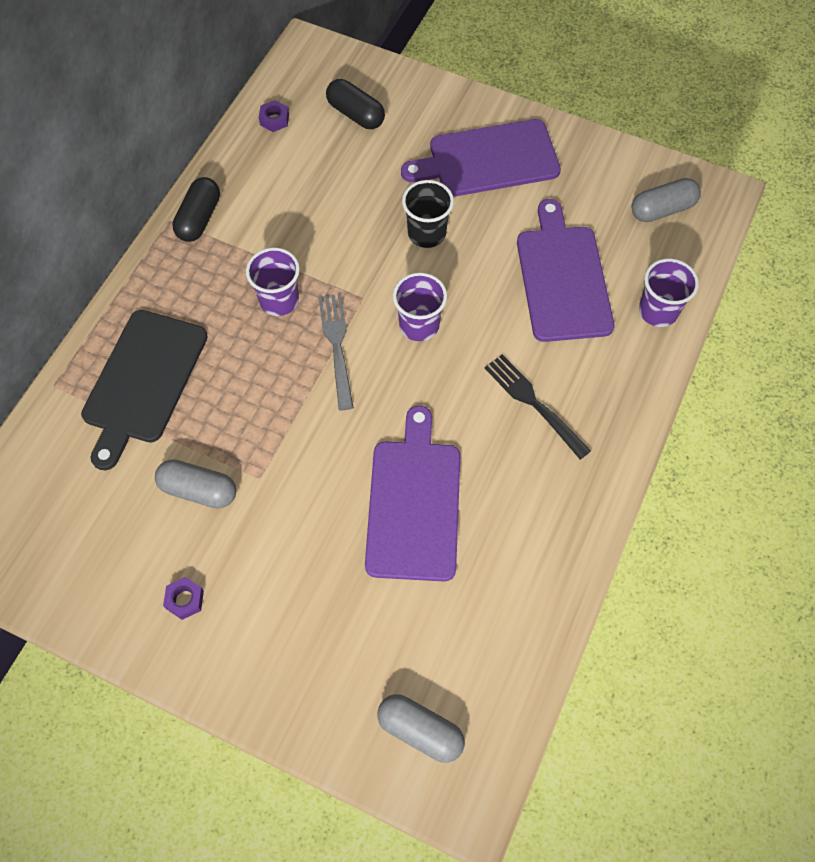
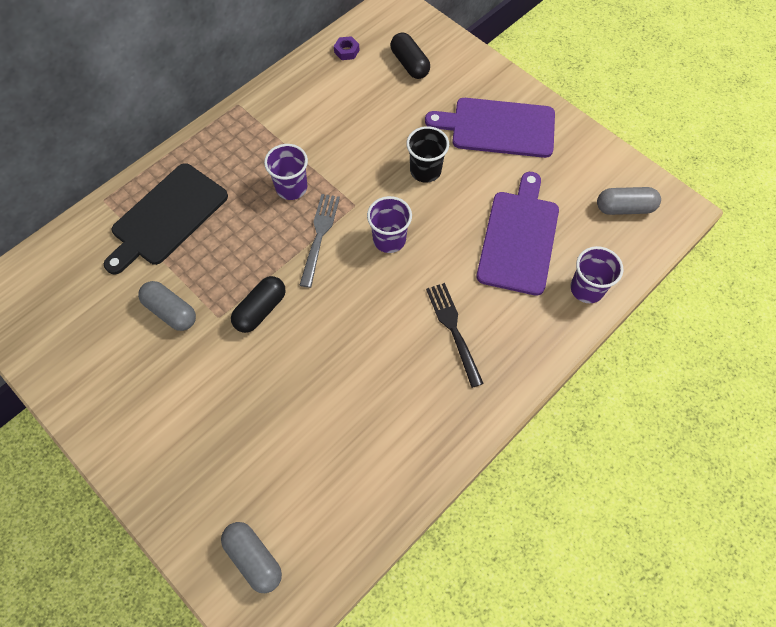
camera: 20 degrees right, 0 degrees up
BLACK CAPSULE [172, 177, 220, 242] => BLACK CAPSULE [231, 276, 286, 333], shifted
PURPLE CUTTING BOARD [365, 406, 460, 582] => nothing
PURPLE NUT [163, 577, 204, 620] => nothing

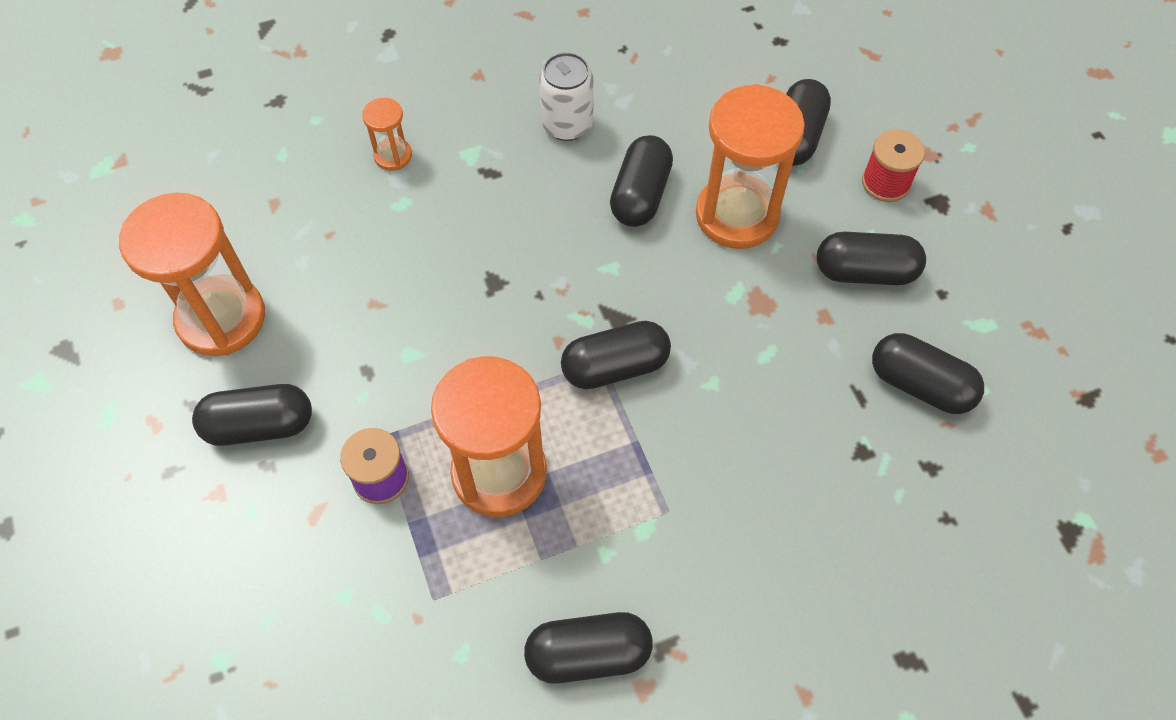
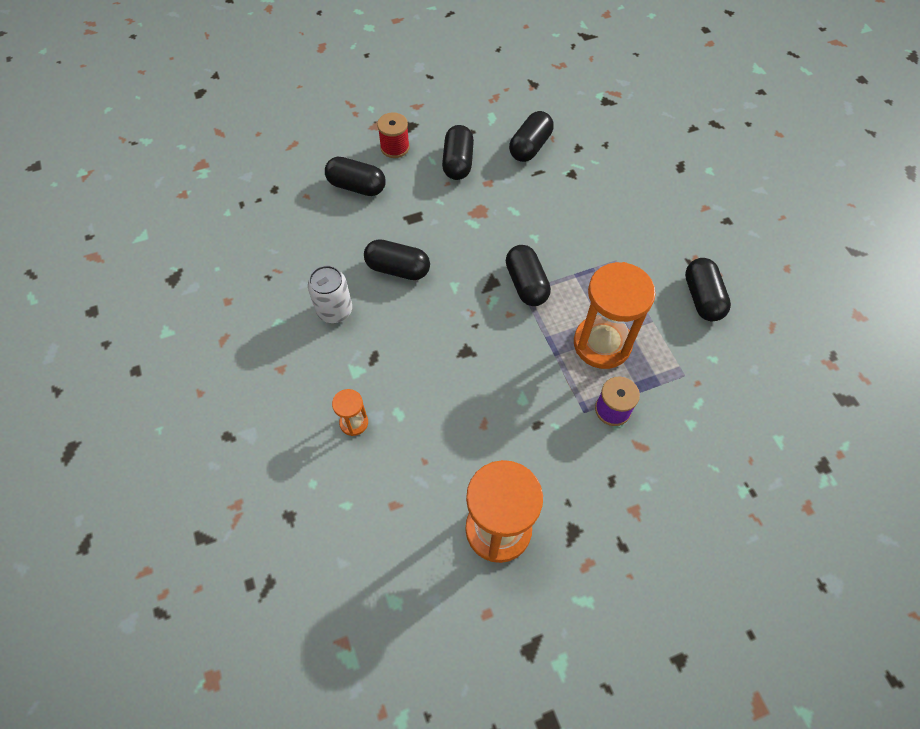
camera: 90 degrees left, 0 degrees up
ORANGE HOURGLASS [696, 84, 805, 249] => nothing
BLACK CAPSULE [192, 384, 312, 446] => nothing

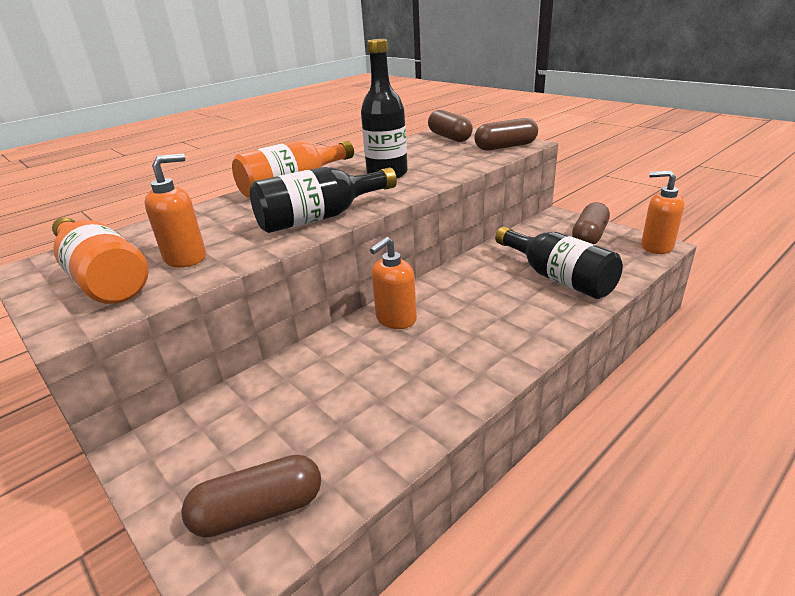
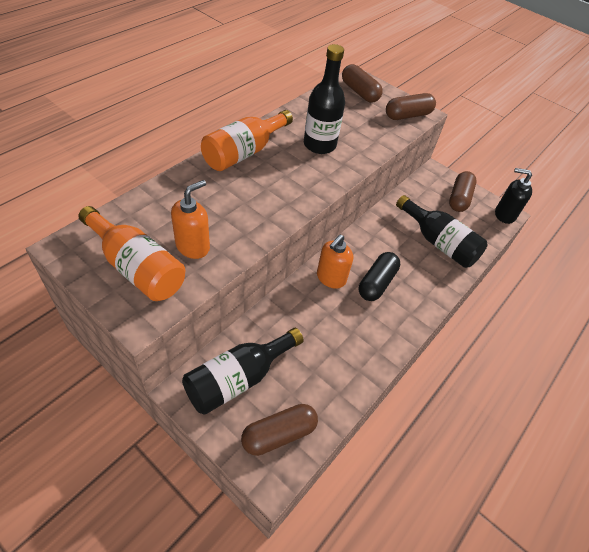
camera: 15 degrees left, 20 degrees up
BLACK BOTTLE [250, 167, 397, 233] => BLACK BOTTLE [182, 328, 304, 415], shifted
ORANGE SOAP DISPENSER [641, 171, 684, 254] => BLACK SOAP DISPENSER [495, 168, 532, 224]
nothing => BLACK CAPSULE [359, 252, 400, 301]

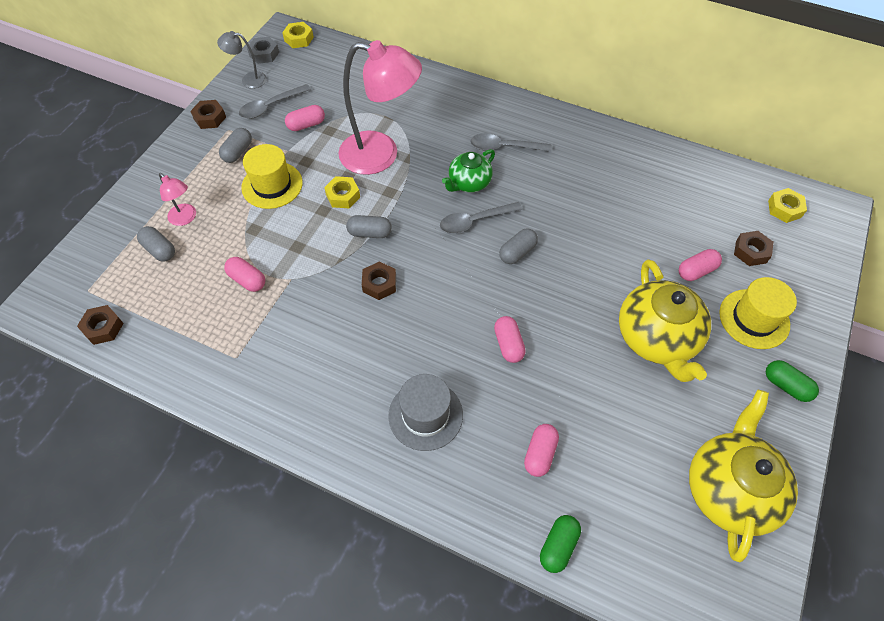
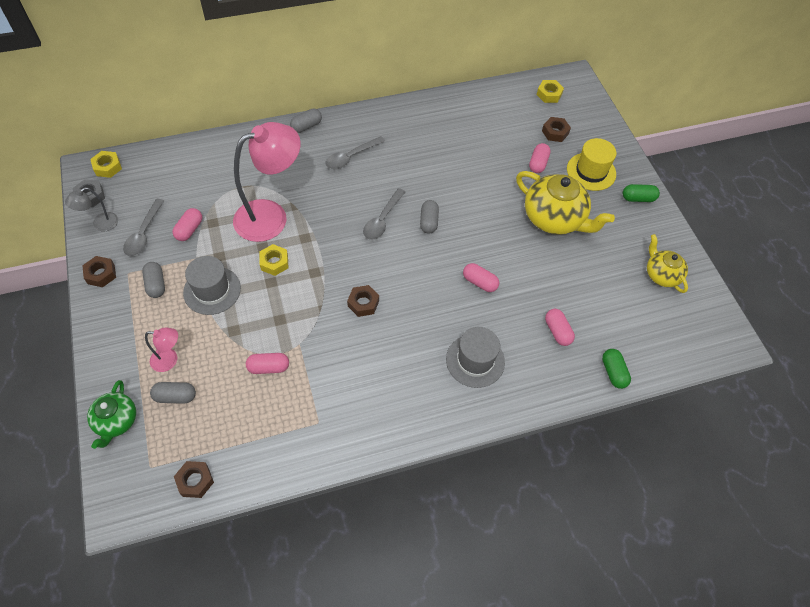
camera: 45 degrees left, 0 degrees up
YELLOW HAT [241, 144, 303, 209] => GREY HAT [183, 256, 241, 315]
GREEN TEAPOT [442, 149, 495, 192] => GREEN TEAPOT [87, 380, 136, 449], shifted
GREY CAPSULE [346, 215, 392, 238] => GREY CAPSULE [290, 109, 322, 133], shifted
YELLOW TEAPOT [689, 389, 798, 562] => YELLOW TEAPOT [647, 234, 688, 293], x0.58

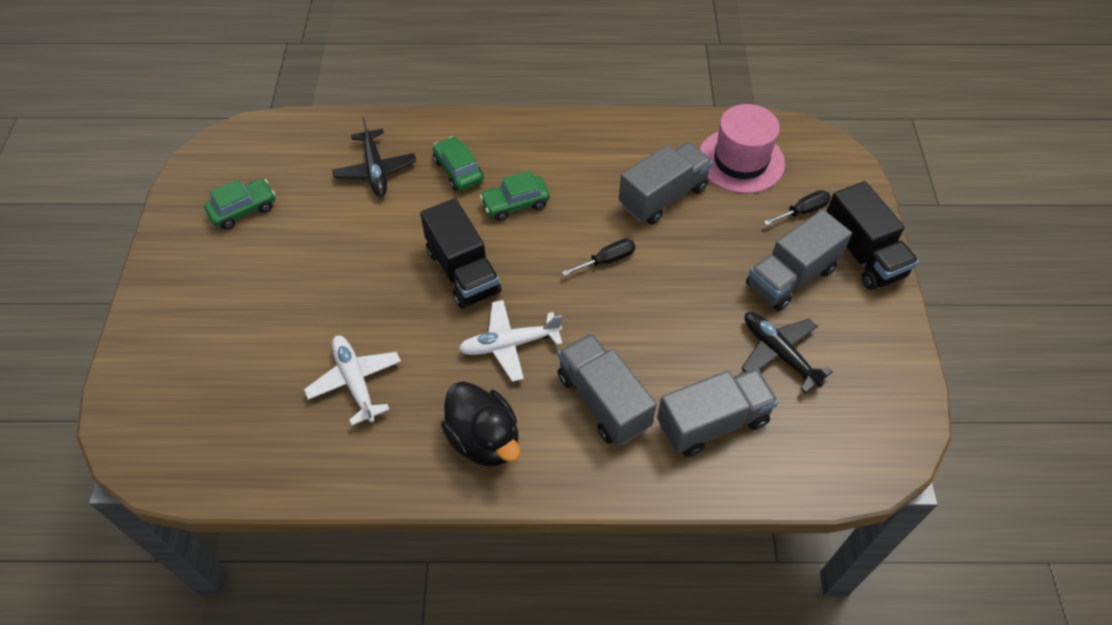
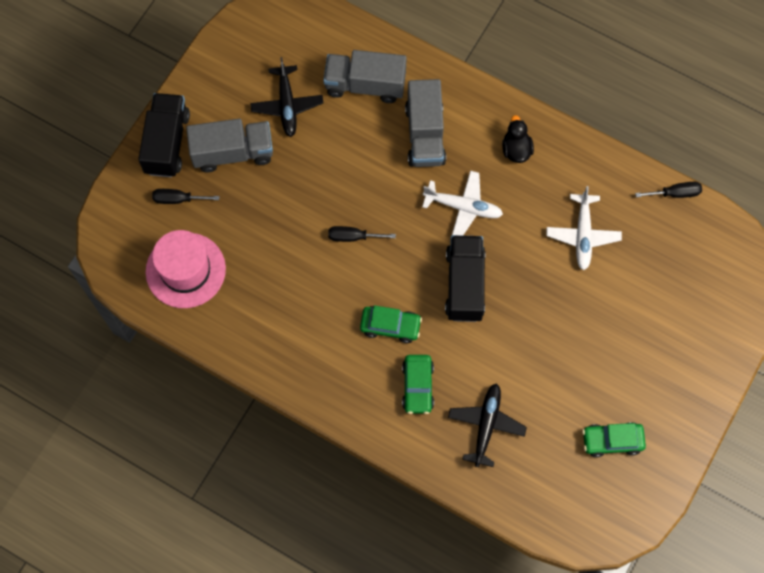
camera: 150 degrees left, 15 degrees up
GREY TRUCK [619, 142, 713, 225] => nothing
BLACK DUCK [441, 381, 520, 466] => BLACK DUCK [502, 115, 534, 163], x0.62
nothing => BLACK SCREWDRIVER [635, 181, 702, 198]

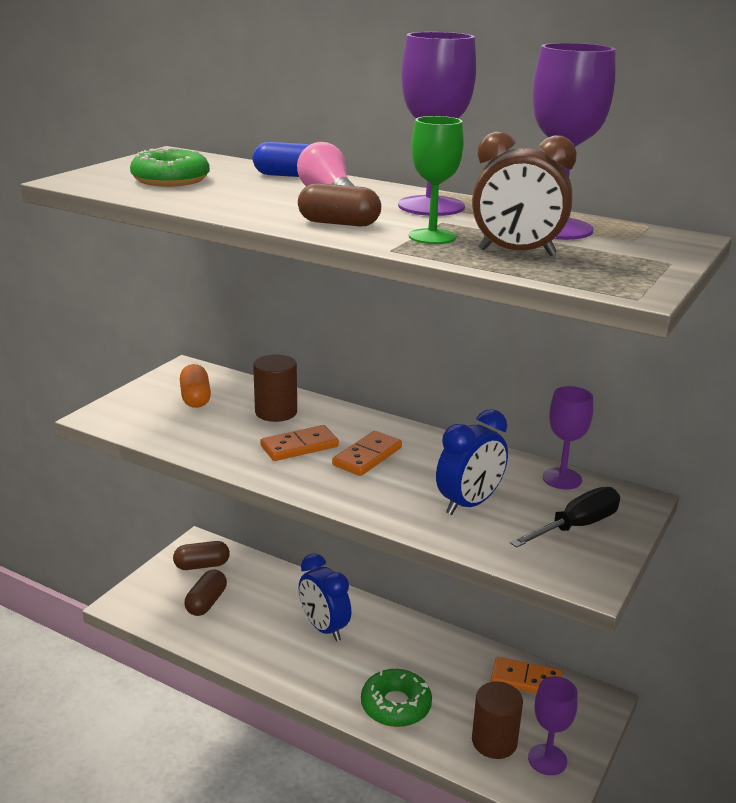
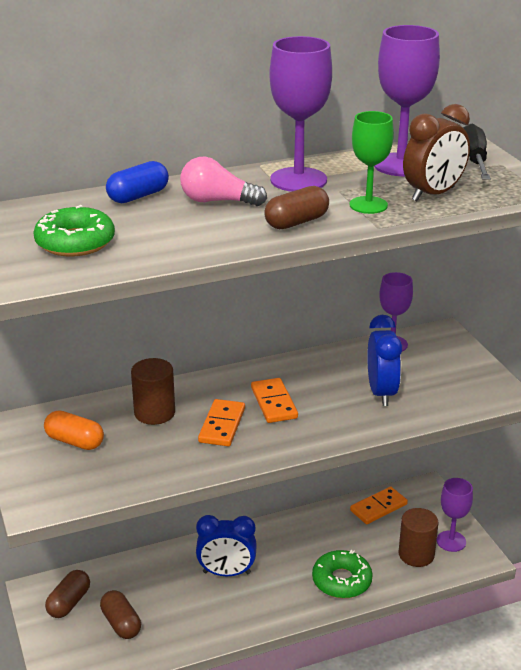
camera: 50 degrees left, 5 degrees up
BLACK SCREWDRIVER [510, 487, 620, 548] => BLACK SCREWDRIVER [463, 124, 491, 180], shifted

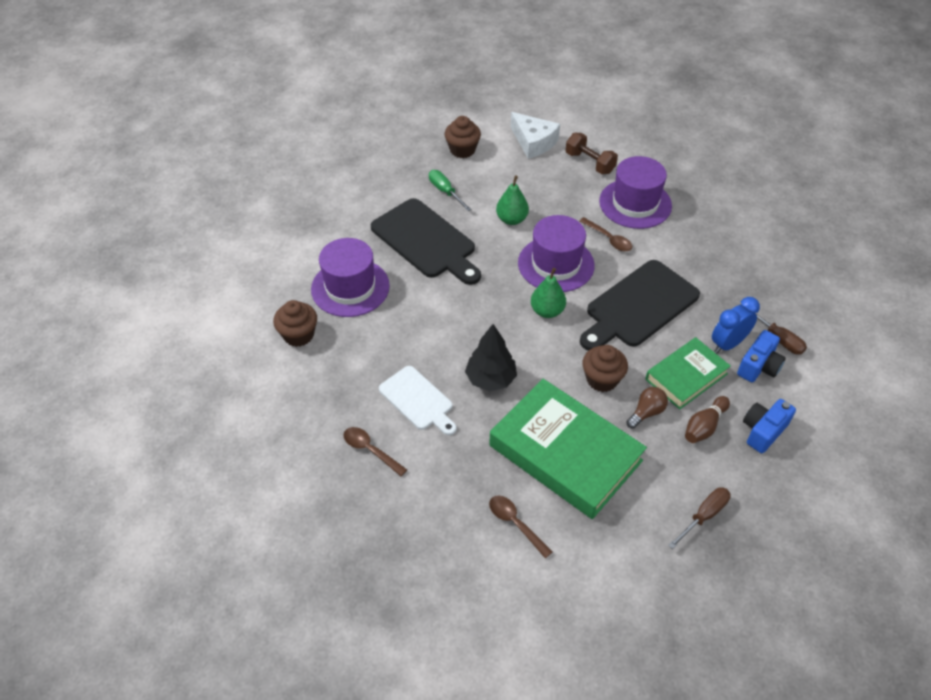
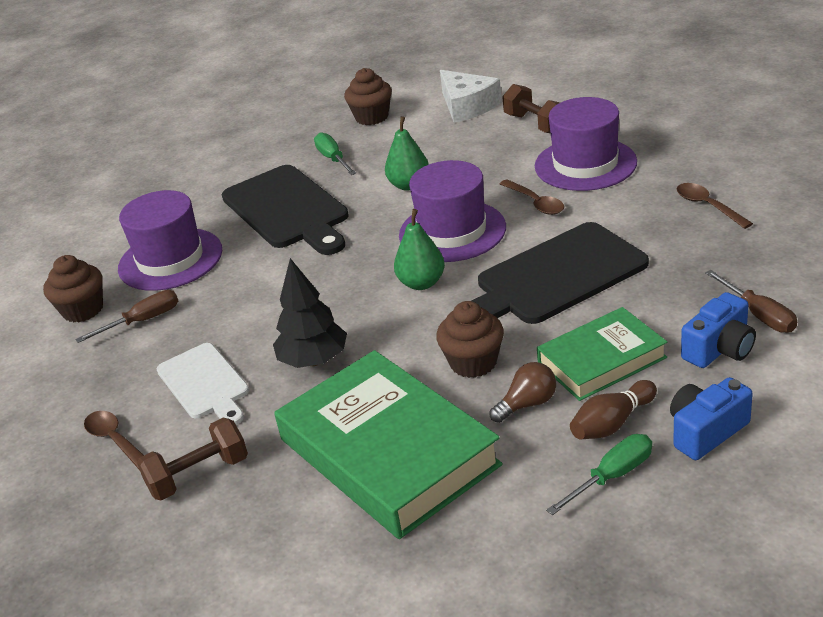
camera: 15 degrees right, 15 degrees down
BLUE CLOCK [712, 297, 760, 353] => nothing
BROWN SCREWDRIVER [668, 487, 730, 549] => BROWN SCREWDRIVER [75, 290, 178, 343], shifted
BROWN SPOON [489, 496, 552, 558] => BROWN SPOON [677, 183, 753, 229], shifted
nothing => BROWN DUMBBELL [137, 417, 248, 500]
nothing => GREEN SCREWDRIVER [546, 434, 652, 515]

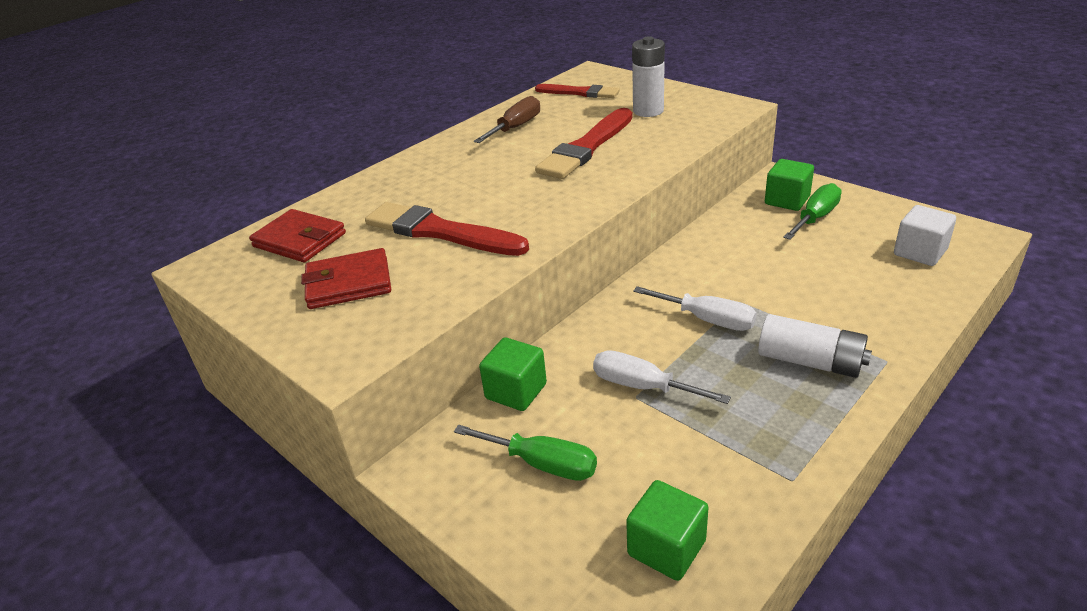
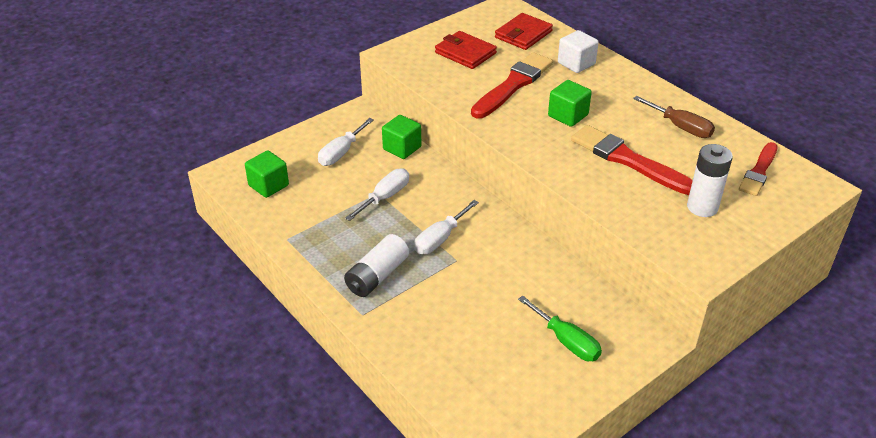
camera: 95 degrees right, 5 degrees up
GREEN CUBE [765, 159, 814, 211] => GREEN CUBE [548, 80, 592, 127], shifted
WHITE CUBE [894, 205, 956, 266] => WHITE CUBE [558, 30, 599, 73], shifted
RED WALLET [301, 248, 391, 309] => RED WALLET [435, 31, 497, 69], 45 degrees counterclockwise
GREEN SCREWDRIVER [454, 425, 597, 481] => WHITE SCREWDRIVER [318, 118, 374, 166]

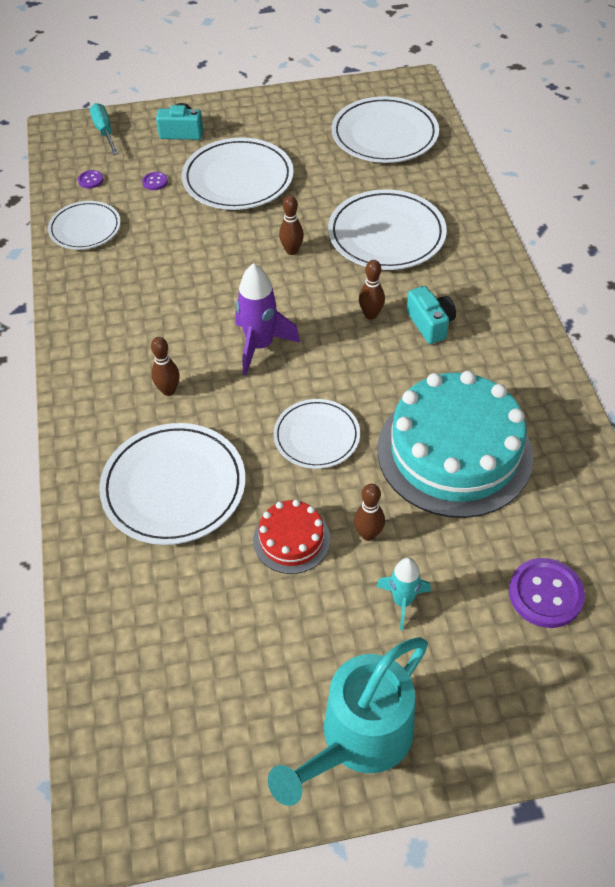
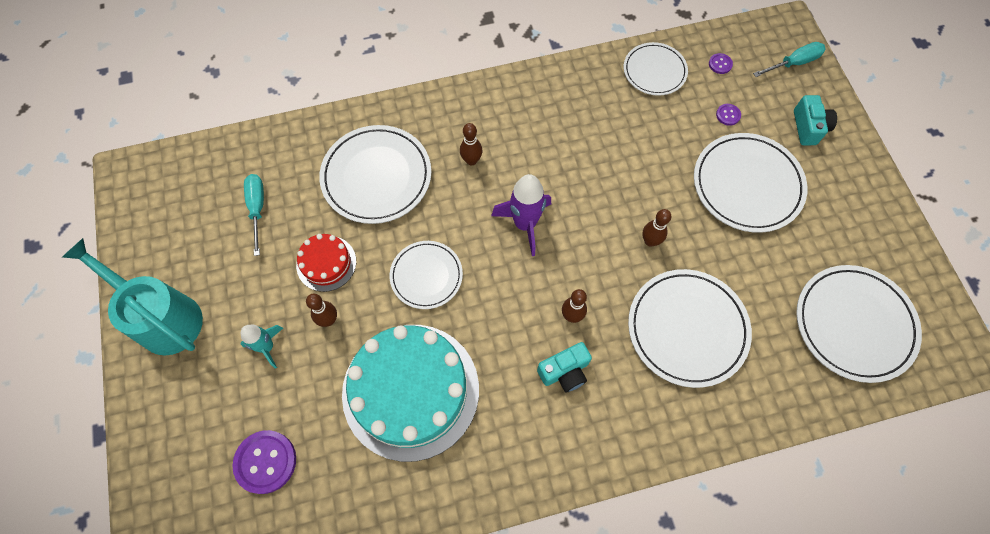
camera: 85 degrees right, 15 degrees up
nothing => TURQUOISE SCREWDRIVER [244, 174, 264, 256]

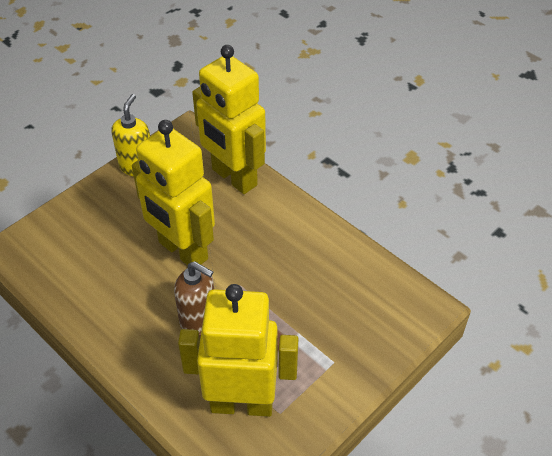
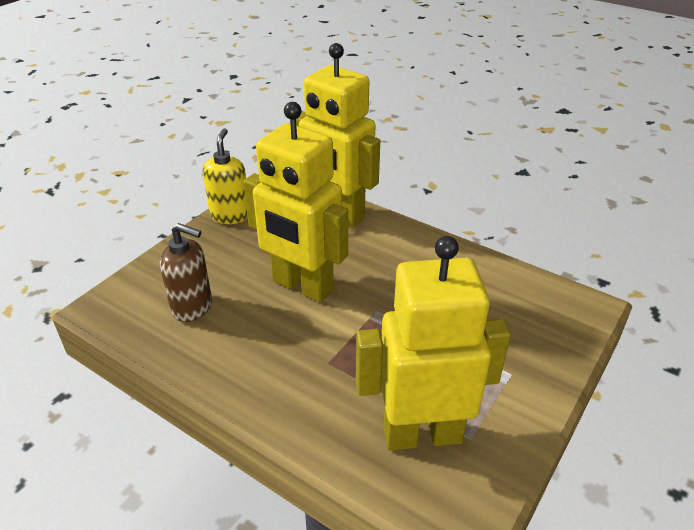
camera: 10 degrees left, 10 degrees down
BROWN SOAP DISPENSER [174, 261, 214, 334] => BROWN SOAP DISPENSER [160, 223, 212, 322], shifted

